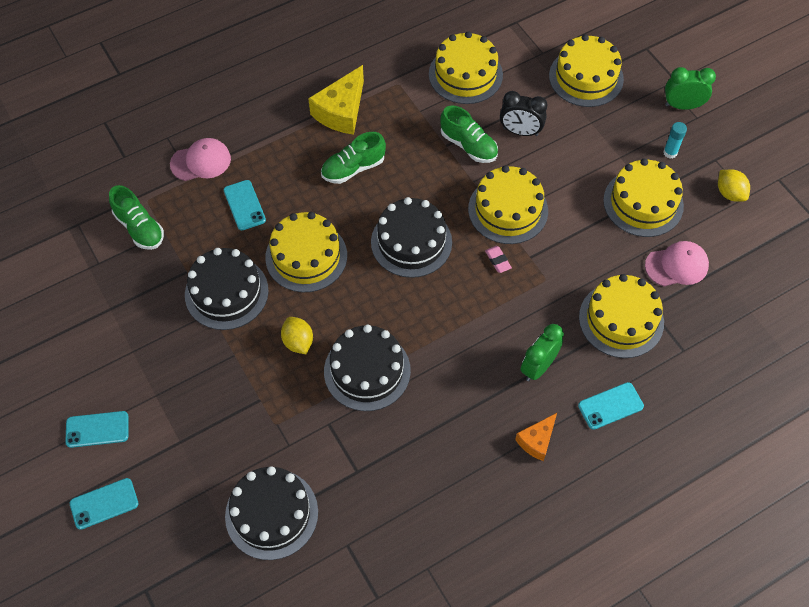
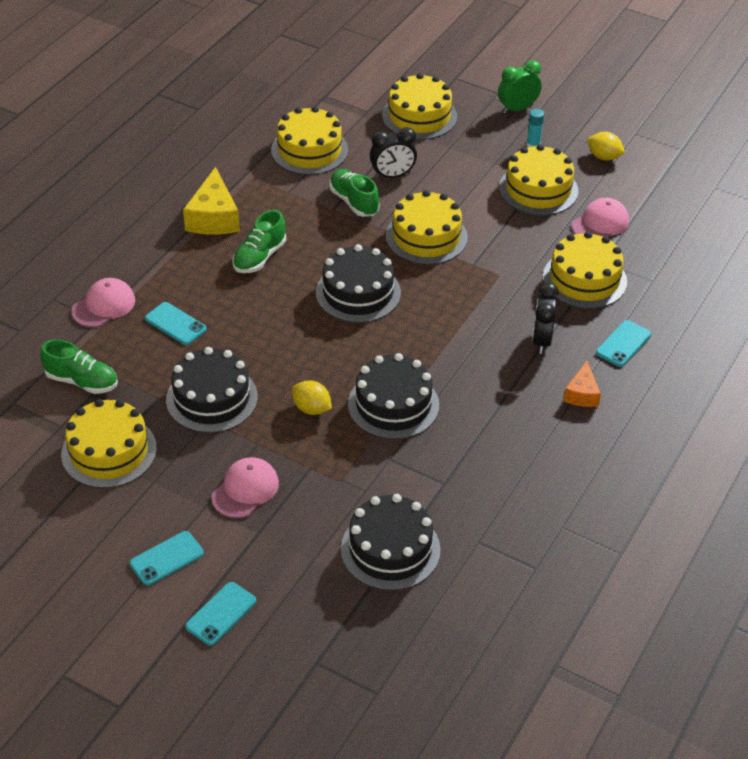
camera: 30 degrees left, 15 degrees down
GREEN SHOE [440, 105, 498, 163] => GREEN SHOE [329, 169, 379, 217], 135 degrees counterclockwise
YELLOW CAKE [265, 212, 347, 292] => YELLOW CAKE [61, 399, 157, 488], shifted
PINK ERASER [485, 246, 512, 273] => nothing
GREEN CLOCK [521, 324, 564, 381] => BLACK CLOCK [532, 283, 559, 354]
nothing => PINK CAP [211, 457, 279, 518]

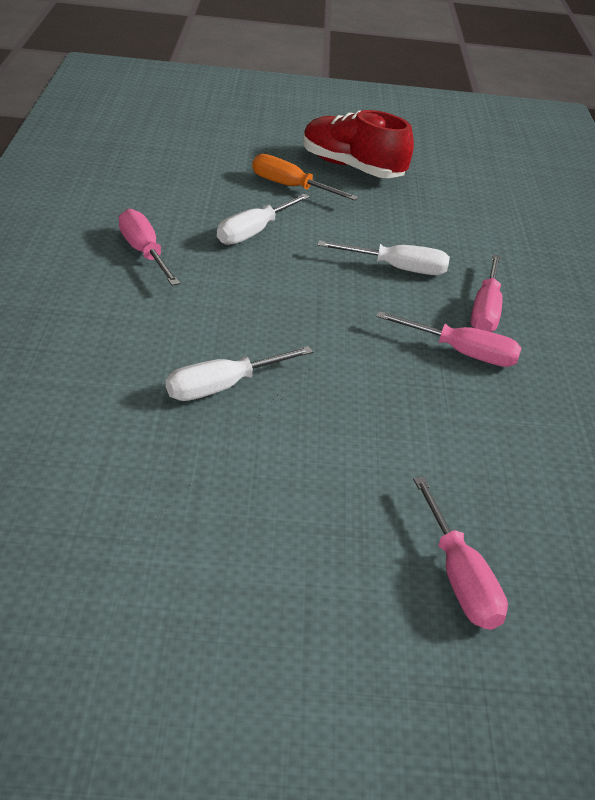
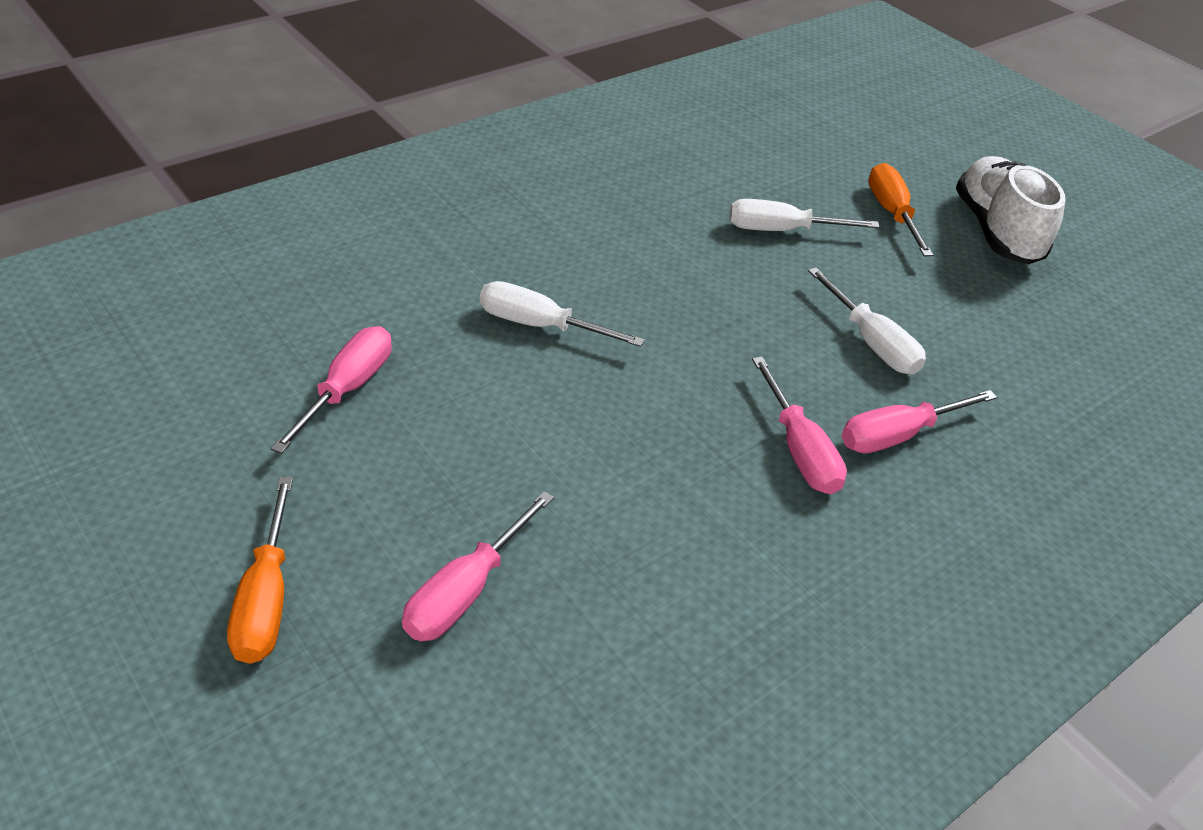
camera: 50 degrees right, 5 degrees up
RED SHOE [303, 110, 414, 178] => WHITE SHOE [956, 156, 1066, 264]
PINK SCREWDRIVER [119, 209, 180, 286] => PINK SCREWDRIVER [271, 326, 392, 454], shifted
nothing => ORANGE SCREWDRIVER [227, 477, 293, 664]

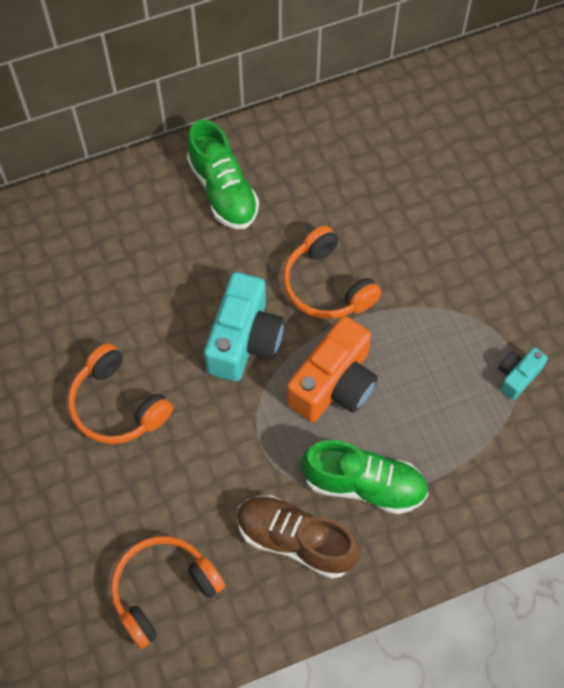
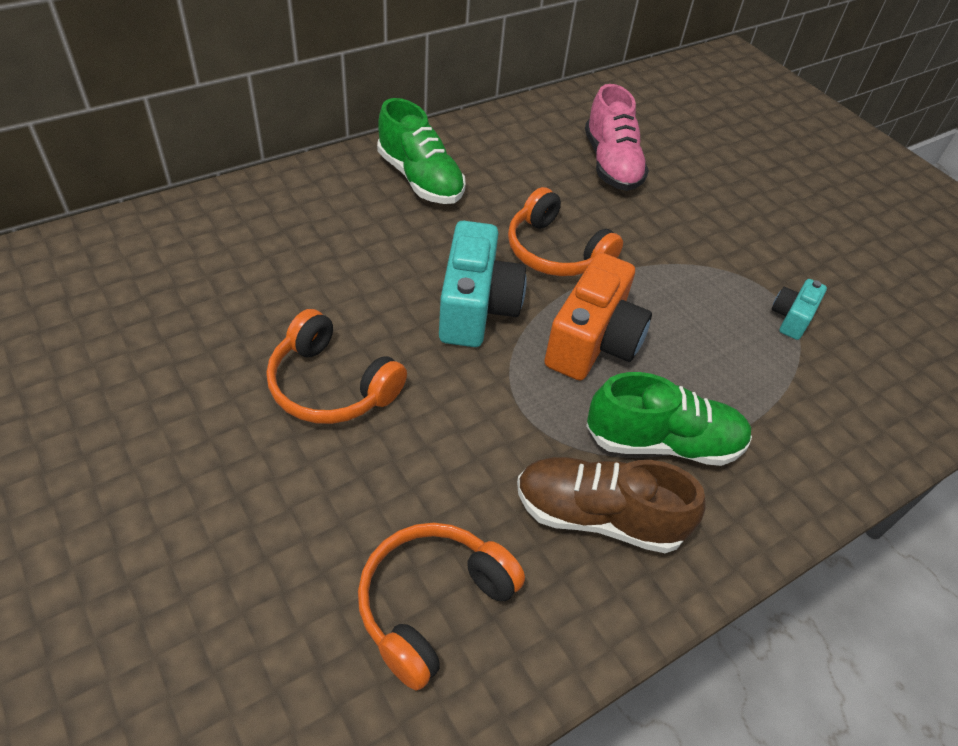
camera: 15 degrees left, 15 degrees down
nothing => PINK SHOE [585, 84, 649, 191]

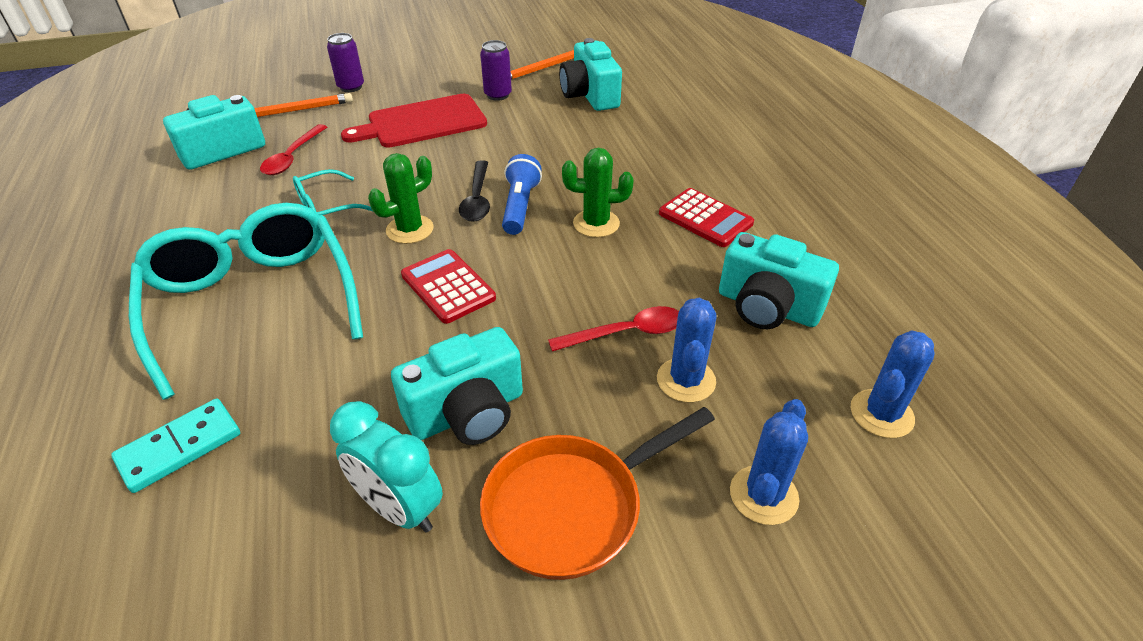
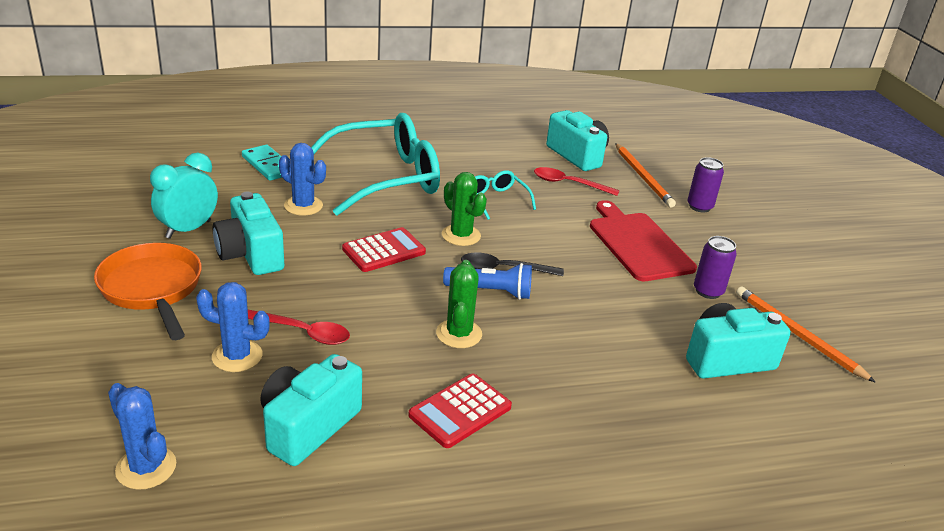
camera: 90 degrees right, 10 degrees down
RED SPOON [548, 306, 679, 351] => RED SPOON [248, 310, 350, 345], 60 degrees counterclockwise
BLUE CACTUS [730, 399, 808, 525] => BLUE CACTUS [279, 143, 326, 216], shifted

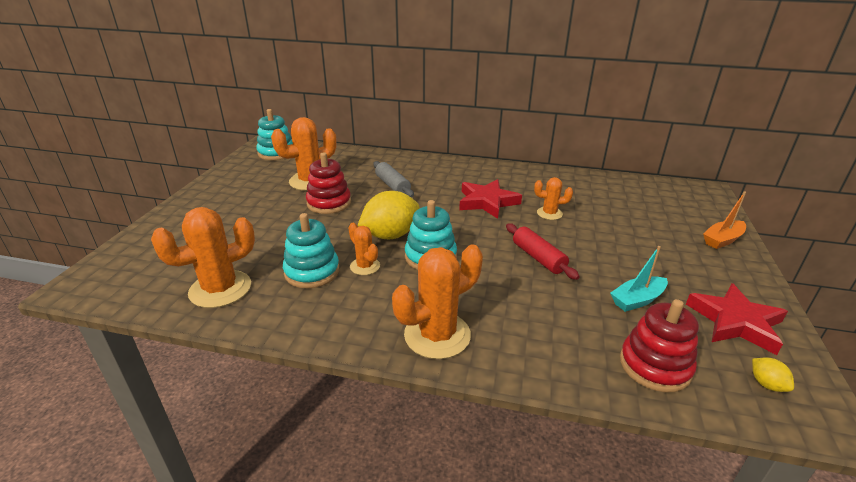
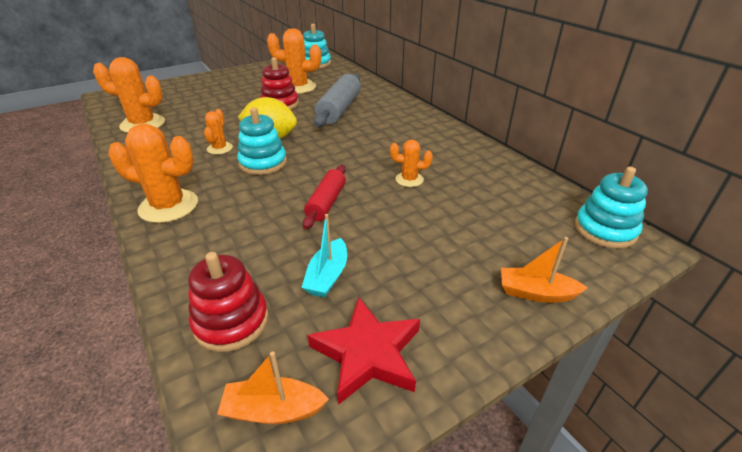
camera: 45 degrees right, 5 degrees up
GREY ROLLING PIN [373, 161, 414, 197] => GREY ROLLING PIN [313, 74, 361, 127], x1.61
ORANGE CACTUS [534, 177, 573, 220] => ORANGE CACTUS [390, 139, 433, 187], 45 degrees counterclockwise
RED STAR [459, 179, 522, 219] => nothing
TURQUOISE STACKING TOY [283, 213, 339, 288] => TURQUOISE STACKING TOY [575, 167, 648, 249], shifted
TURQUOISE BOAT [610, 246, 668, 312] => TURQUOISE BOAT [301, 214, 347, 298], 90 degrees counterclockwise
YELLOW LEMON [752, 358, 794, 392] => ORANGE BOAT [217, 351, 329, 424]

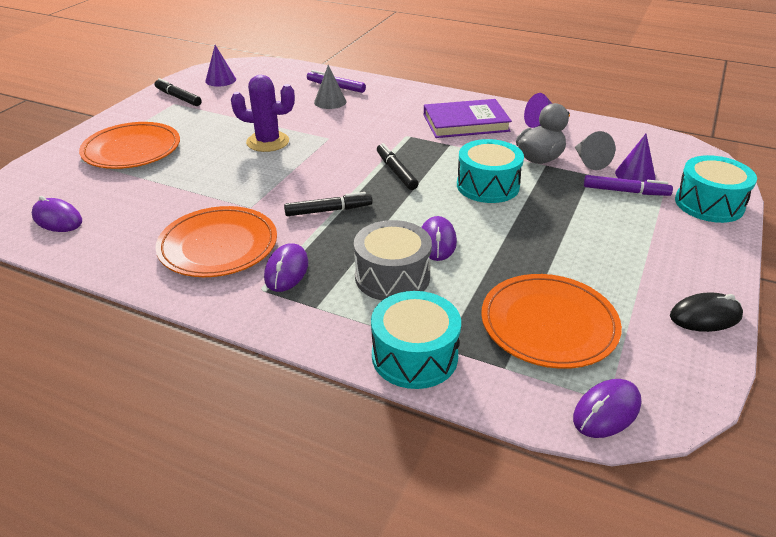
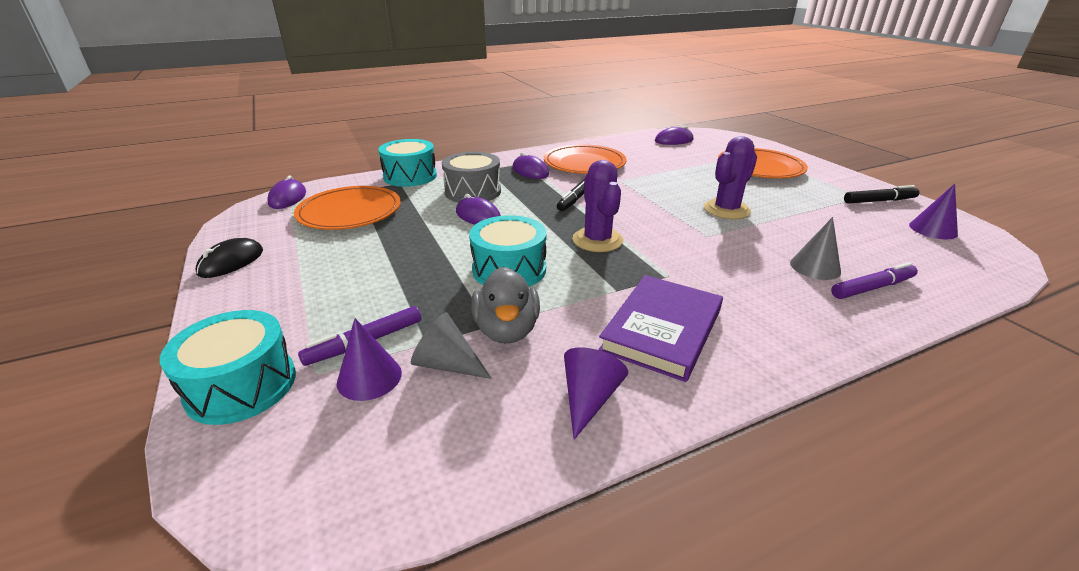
camera: 130 degrees right, 5 degrees down
BLACK MARKER [377, 143, 418, 190] => PURPLE CACTUS [572, 160, 623, 252]

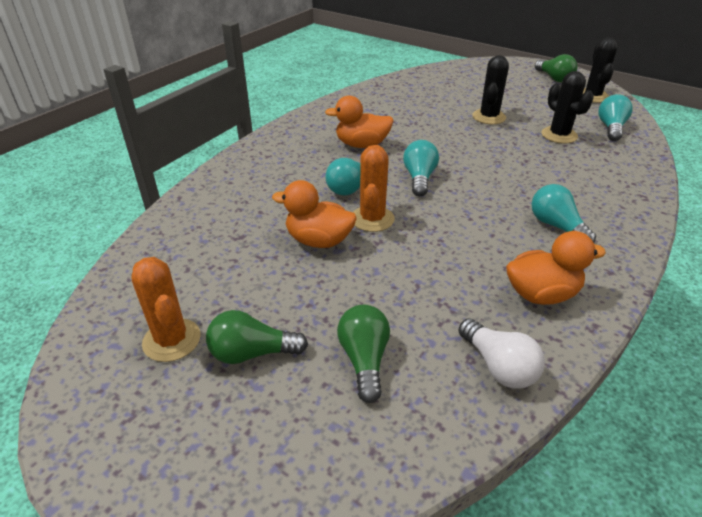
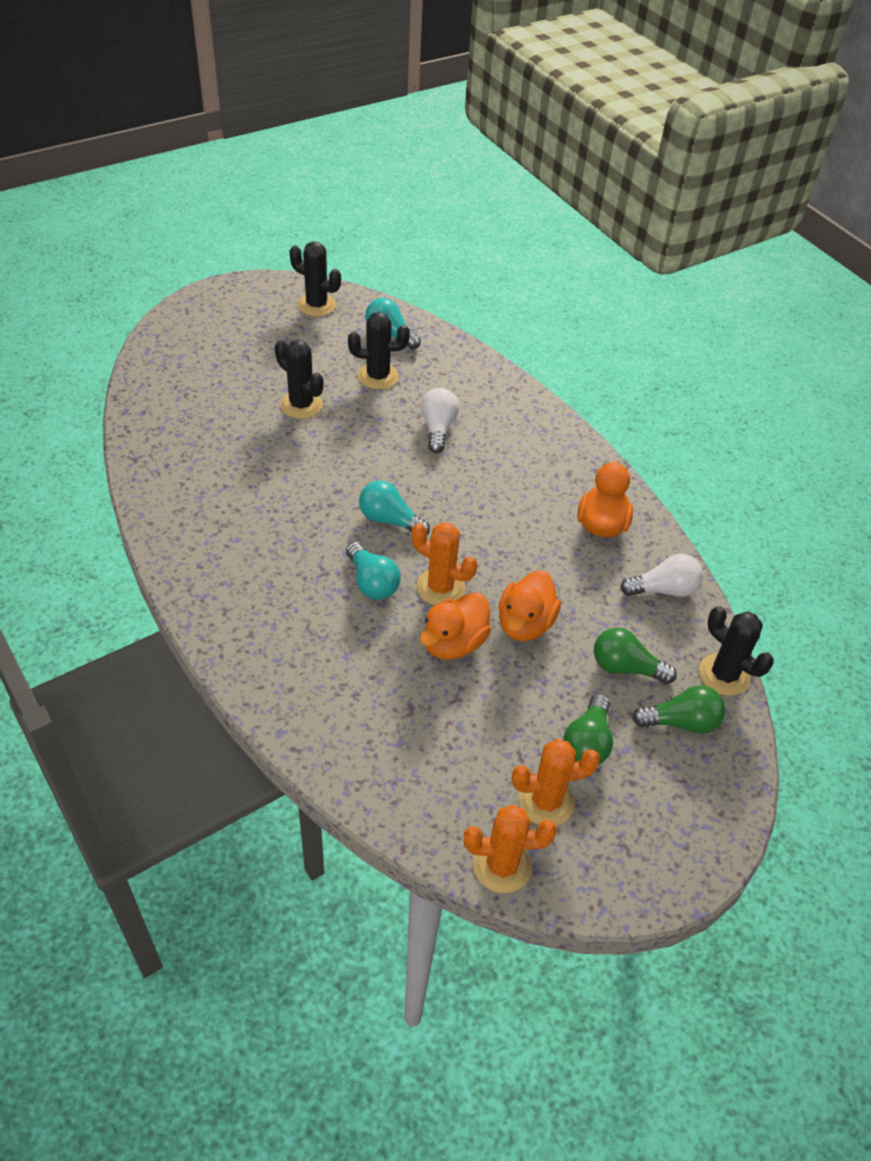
camera: 70 degrees left, 10 degrees up
GREEN LIGHT BULB [535, 54, 578, 82] => GREEN LIGHT BULB [632, 685, 726, 734], shifted
ORANGE DUCK [325, 96, 394, 148] => ORANGE DUCK [498, 570, 561, 641], shifted
TURQUOISE LIGHT BULB [532, 184, 596, 243] => nothing
nothing => WHITE LIGHT BULB [421, 388, 459, 453]
nothing => BLACK CACTUS [699, 606, 774, 696]
nothing => ORANGE CACTUS [464, 805, 557, 893]

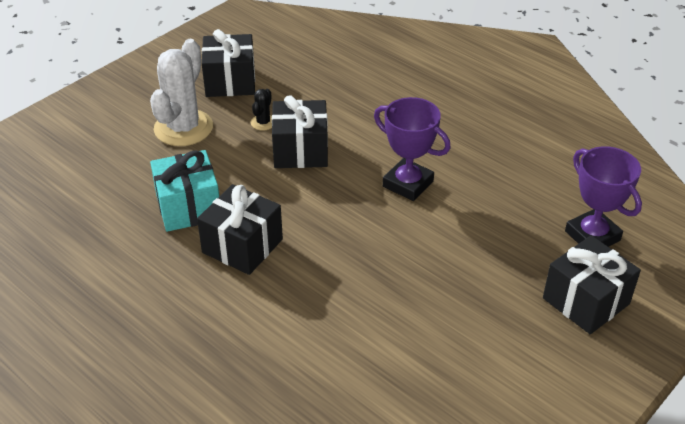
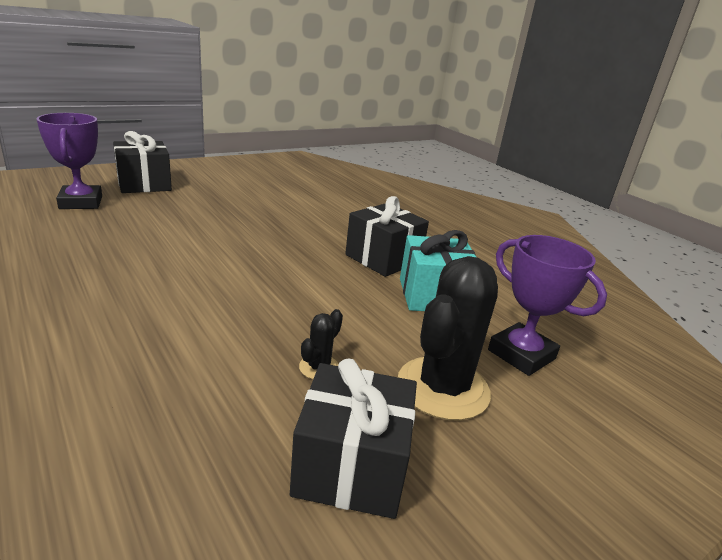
camera: 170 degrees left, 15 degrees down
WHITE CACTUS [150, 39, 213, 146] => BLACK CACTUS [398, 256, 498, 420]
BLACK GIFT [272, 95, 328, 168] => nothing
PURPLE TROPHY [374, 97, 451, 201] => PURPLE TROPHY [488, 235, 607, 376], shifted

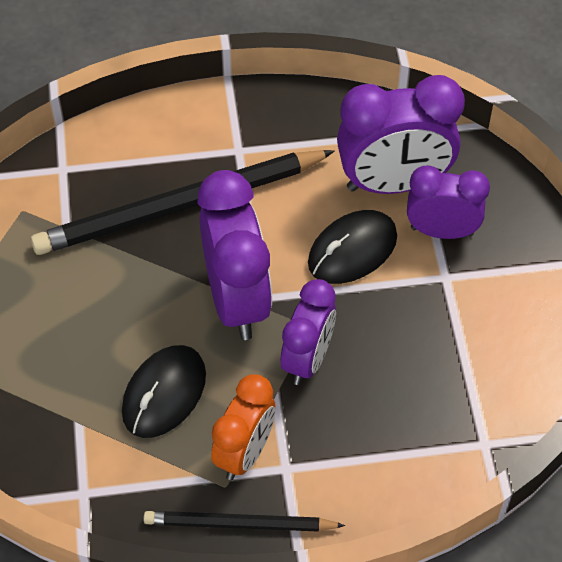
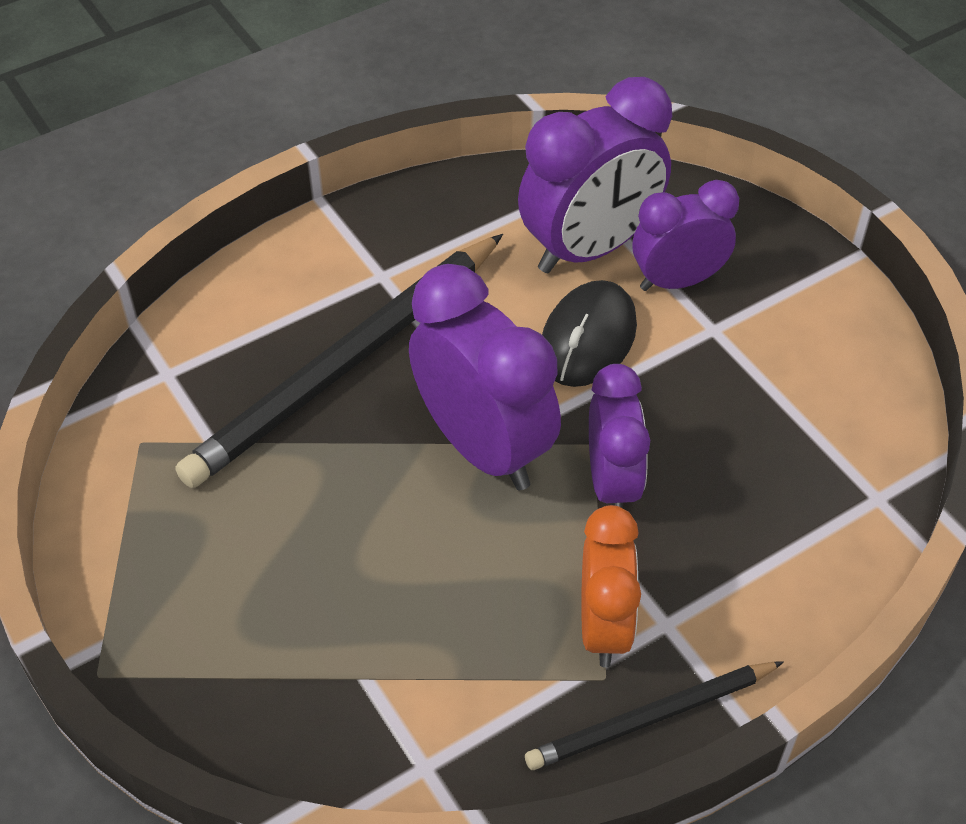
camera: 25 degrees left, 5 degrees down
BLACK MOUSE [122, 345, 206, 438] => nothing

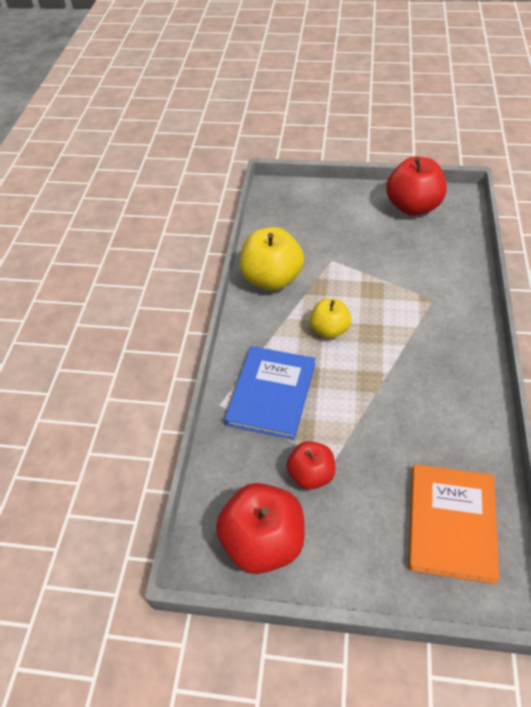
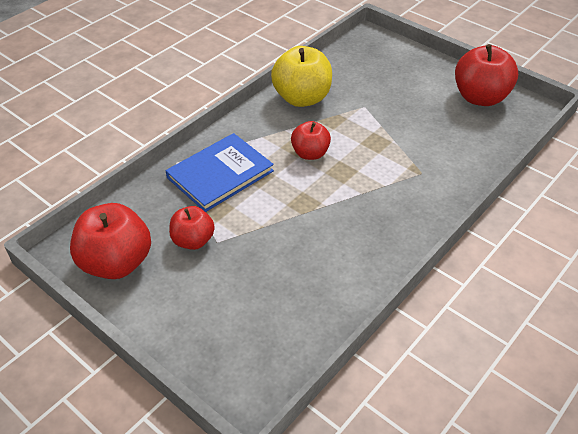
camera: 30 degrees right, 5 degrees down
YELLOW APPLE [310, 299, 351, 338] => RED APPLE [291, 121, 331, 160]
ORANGE BOOK [408, 464, 499, 584] => nothing

